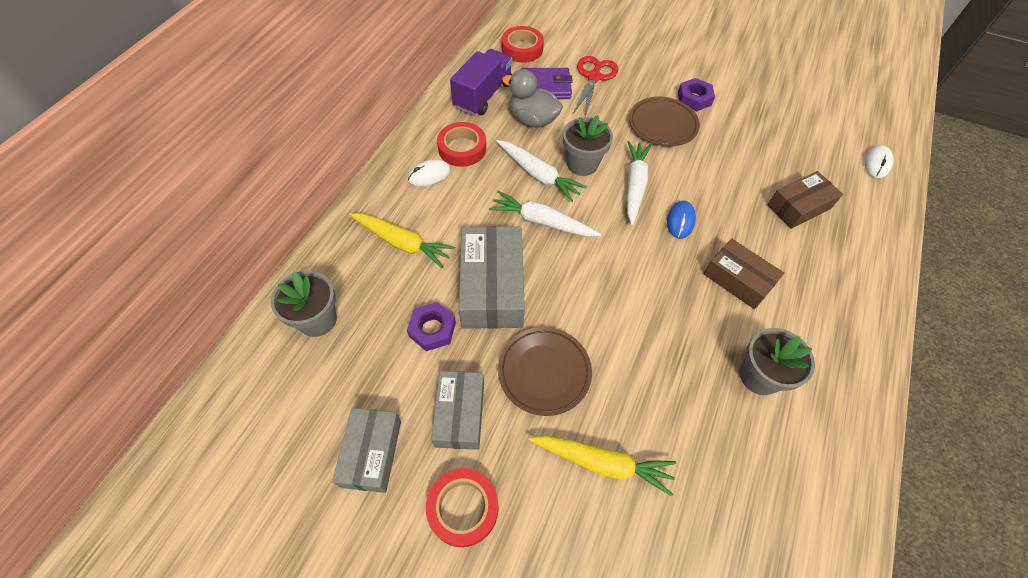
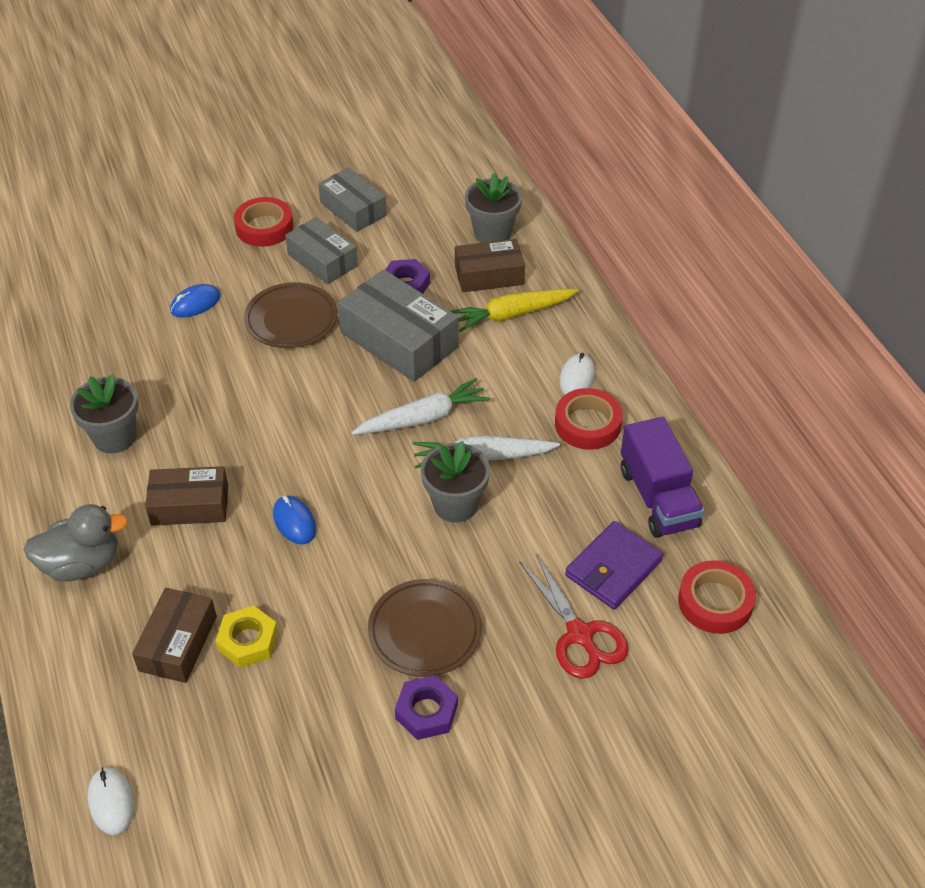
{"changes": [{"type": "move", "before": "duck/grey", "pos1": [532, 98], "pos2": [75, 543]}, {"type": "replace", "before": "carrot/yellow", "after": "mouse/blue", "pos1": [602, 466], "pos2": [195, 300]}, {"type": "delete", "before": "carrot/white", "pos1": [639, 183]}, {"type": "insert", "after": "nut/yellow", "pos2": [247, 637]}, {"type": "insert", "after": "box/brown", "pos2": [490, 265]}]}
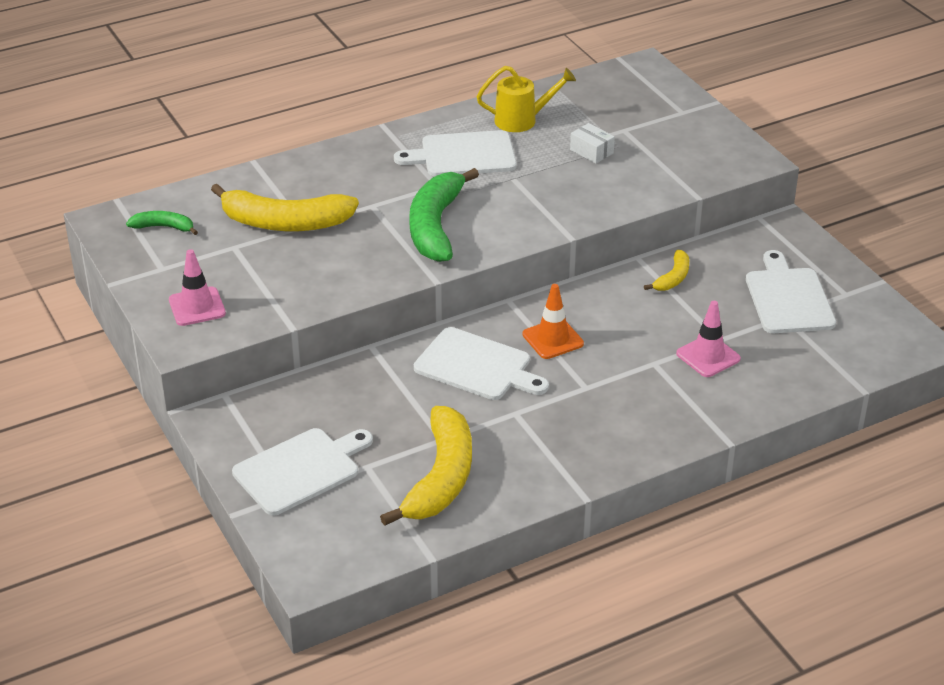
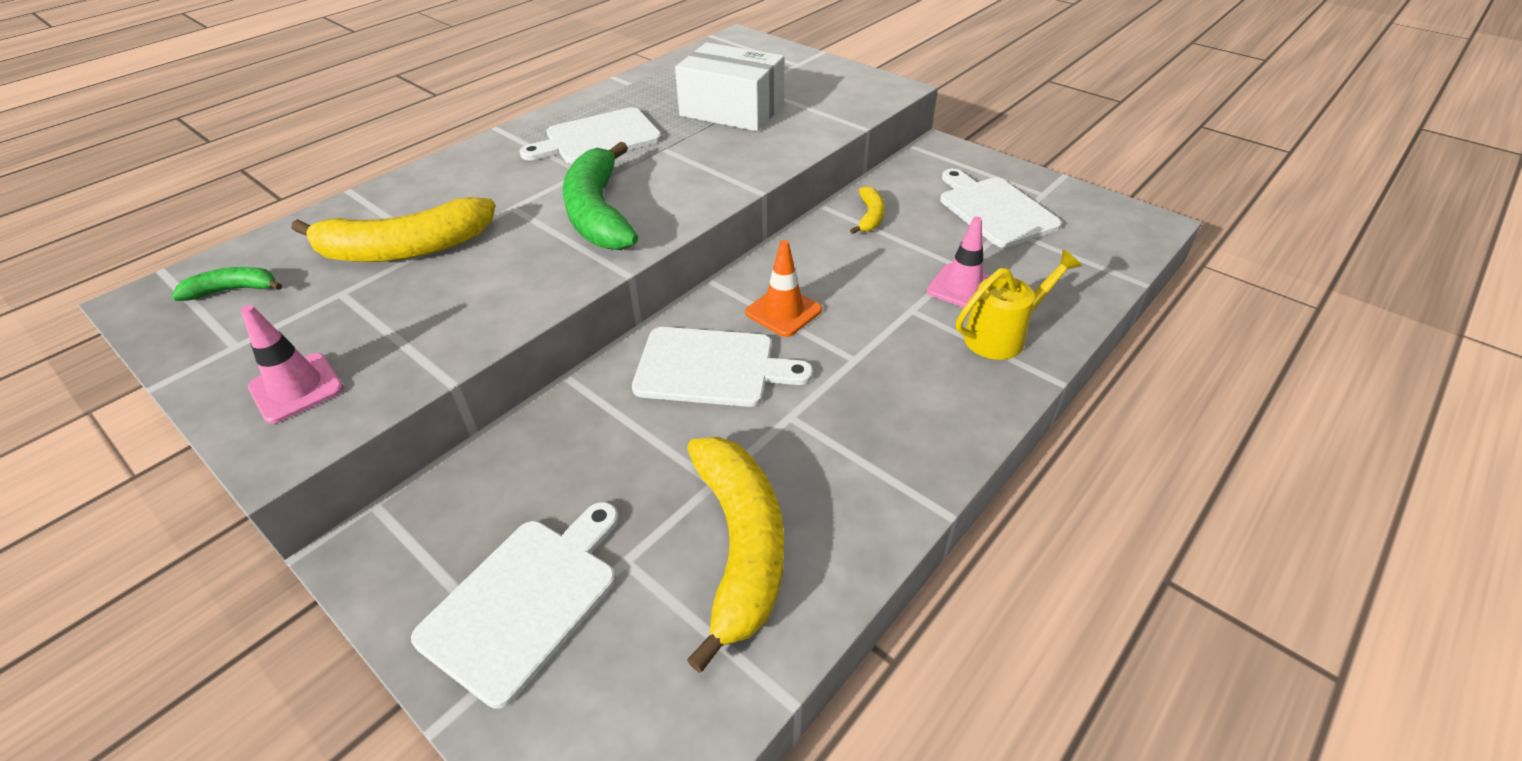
{"changes": [{"type": "move", "before": "watering can/yellow", "pos1": [526, 99], "pos2": [1019, 305]}, {"type": "resize", "before": "box/white", "pos1": [592, 143], "pos2": [729, 87], "scale": 2.27}]}
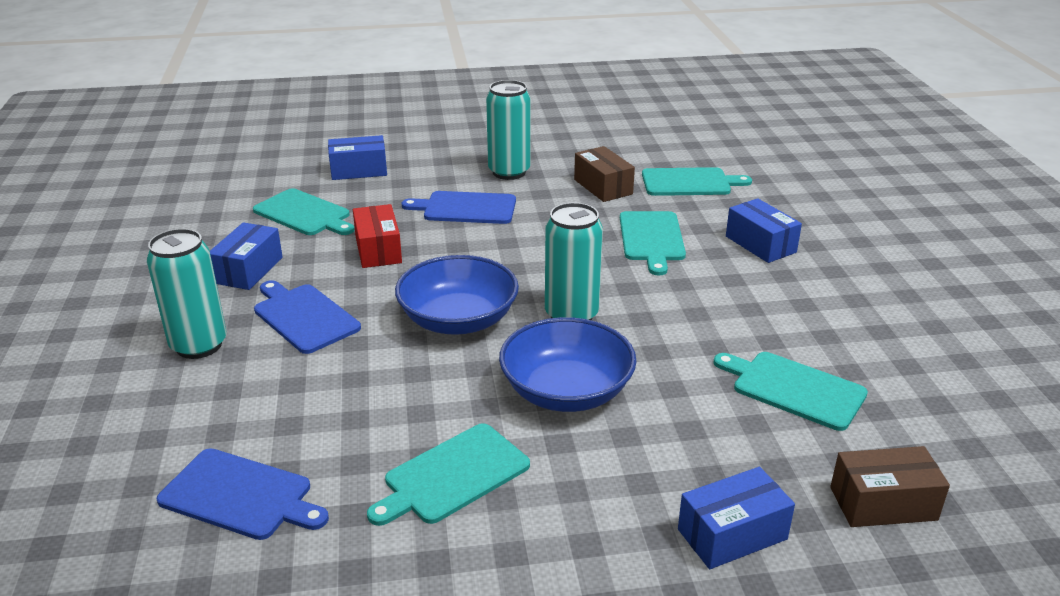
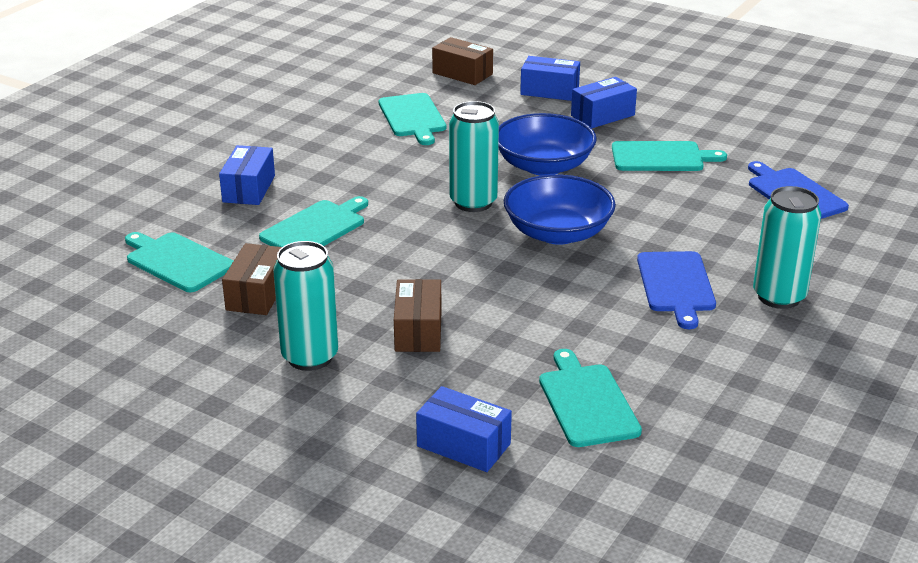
{"changes": [{"type": "move", "before": "box/blue", "pos1": [246, 256], "pos2": [604, 102]}, {"type": "delete", "before": "box/red", "pos1": [377, 236]}, {"type": "replace", "before": "cutting board/blue", "after": "box/brown", "pos1": [459, 207], "pos2": [418, 315]}]}
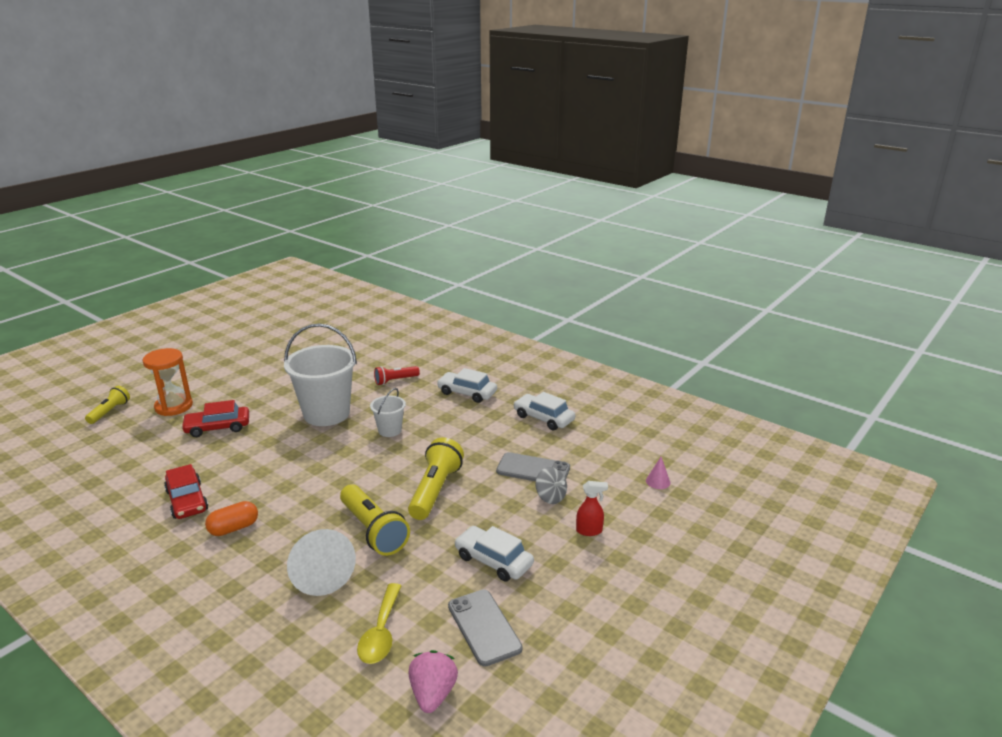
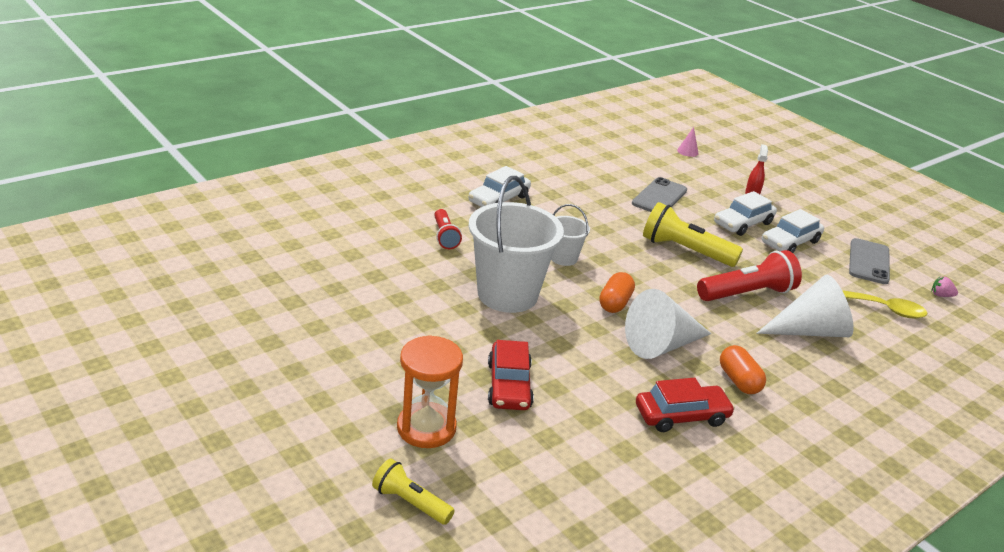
{"changes": [{"type": "recolor", "before": "flashlight/yellow", "after": "flashlight/red", "pos1": [375, 520], "pos2": [749, 275]}, {"type": "resize", "before": "strawberry/pink", "pos1": [433, 681], "pos2": [944, 287], "scale": 0.55}, {"type": "rotate", "before": "phone/grey", "pos1": [485, 628], "pos2": [869, 261], "turn": -60}, {"type": "move", "before": "car/white", "pos1": [544, 411], "pos2": [745, 213]}, {"type": "delete", "before": "spinning top/grey", "pos1": [551, 485]}, {"type": "insert", "after": "capsule/orange", "pos2": [617, 292]}, {"type": "insert", "after": "cone/white", "pos2": [668, 324]}]}
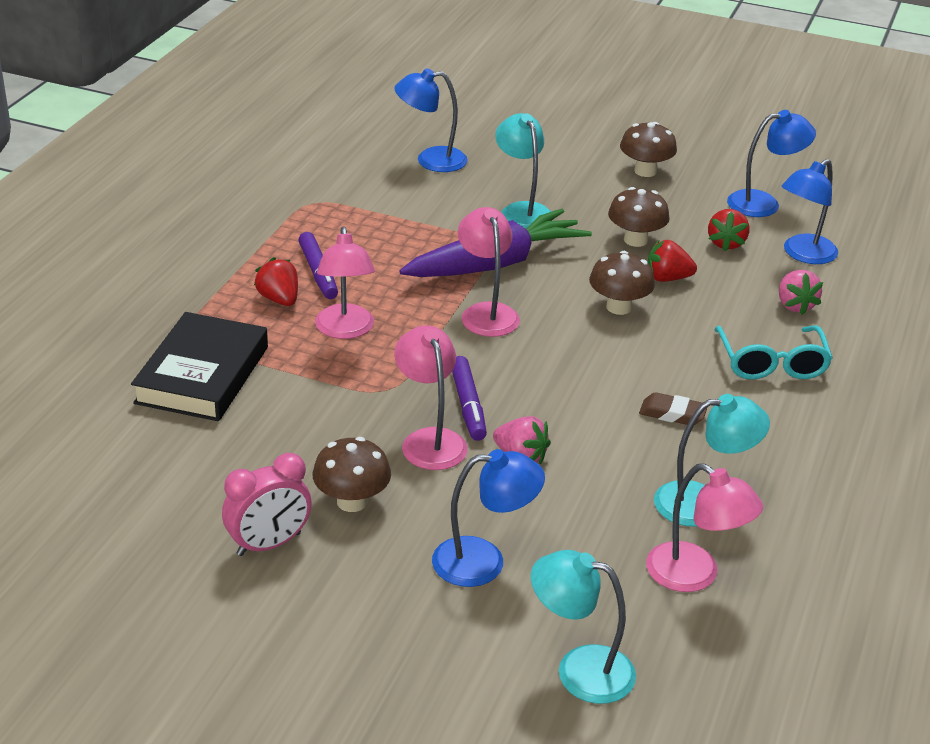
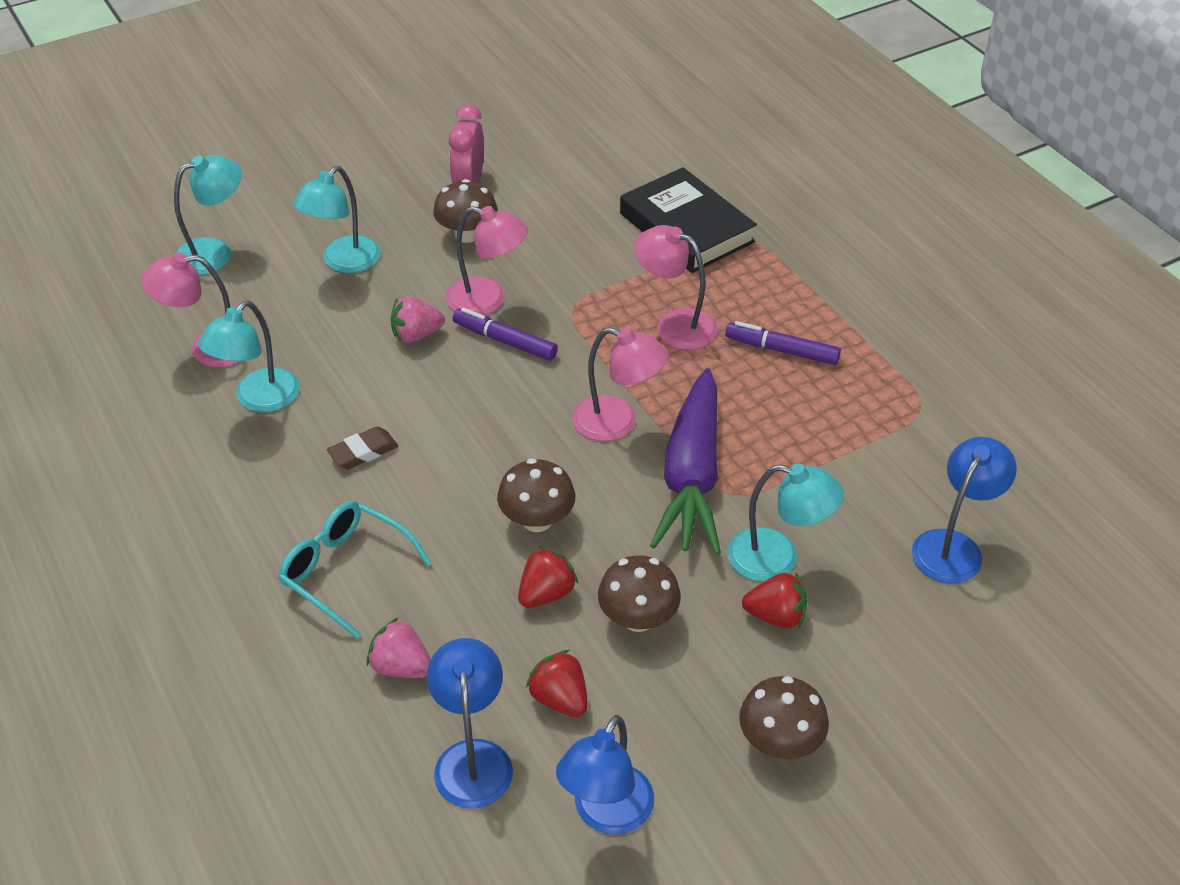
{"changes": [{"type": "move", "before": "strawberry/red", "pos1": [276, 281], "pos2": [775, 600]}, {"type": "recolor", "before": "lamp/blue", "after": "lamp/turquoise", "pos1": [488, 518], "pos2": [337, 219]}]}
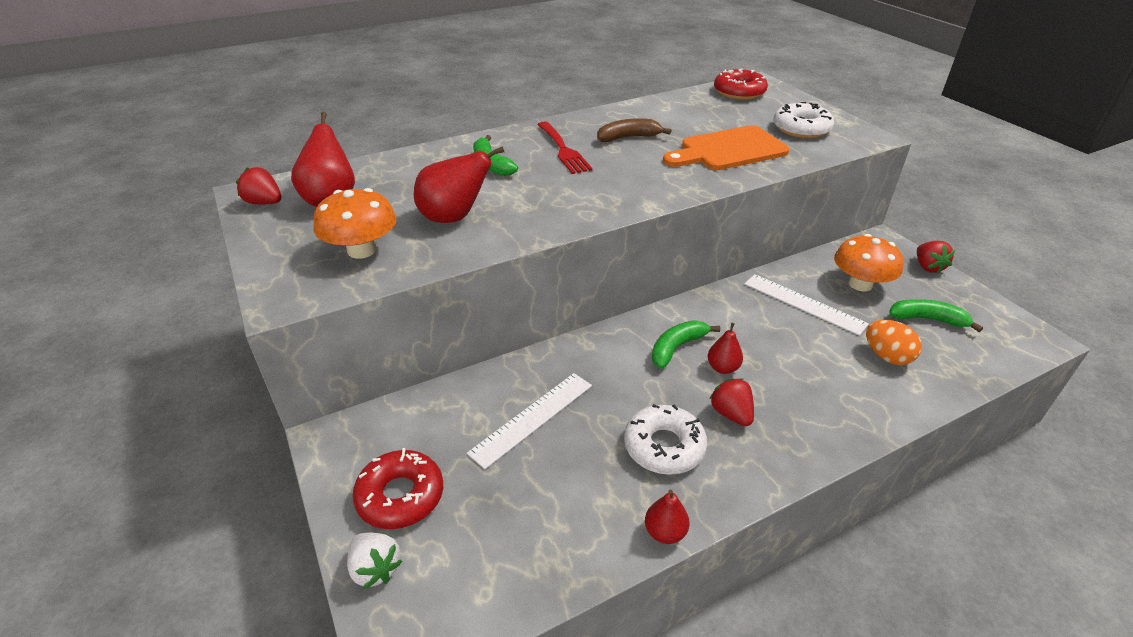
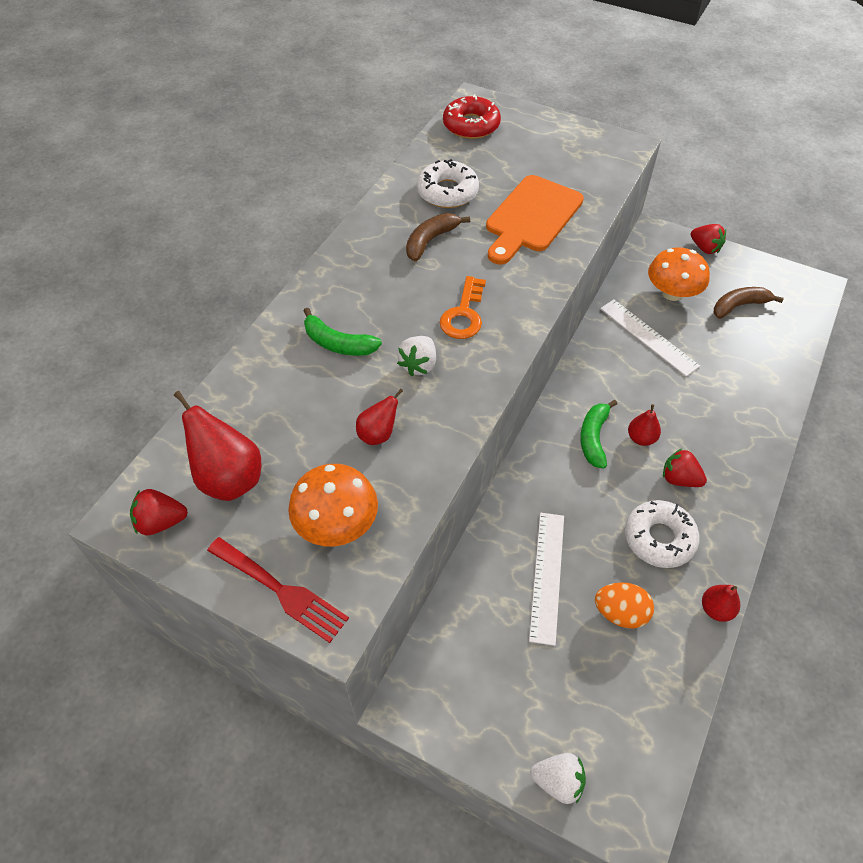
{"changes": [{"type": "delete", "before": "donut/red", "pos1": [398, 488]}, {"type": "resize", "before": "pear/red", "pos1": [459, 184], "pos2": [379, 417], "scale": 0.57}, {"type": "move", "before": "fork/red", "pos1": [565, 147], "pos2": [278, 590]}, {"type": "rotate", "before": "ruler/white", "pos1": [806, 305], "pos2": [650, 338], "turn": 45}, {"type": "move", "before": "donut/white", "pos1": [803, 120], "pos2": [448, 183]}, {"type": "move", "before": "egg/orange", "pos1": [894, 342], "pos2": [624, 605]}, {"type": "recolor", "before": "banana/green", "after": "banana/brown", "pos1": [936, 315], "pos2": [749, 303]}, {"type": "insert", "after": "strawberry/white", "pos2": [416, 356]}, {"type": "insert", "after": "key/orange", "pos2": [462, 307]}]}
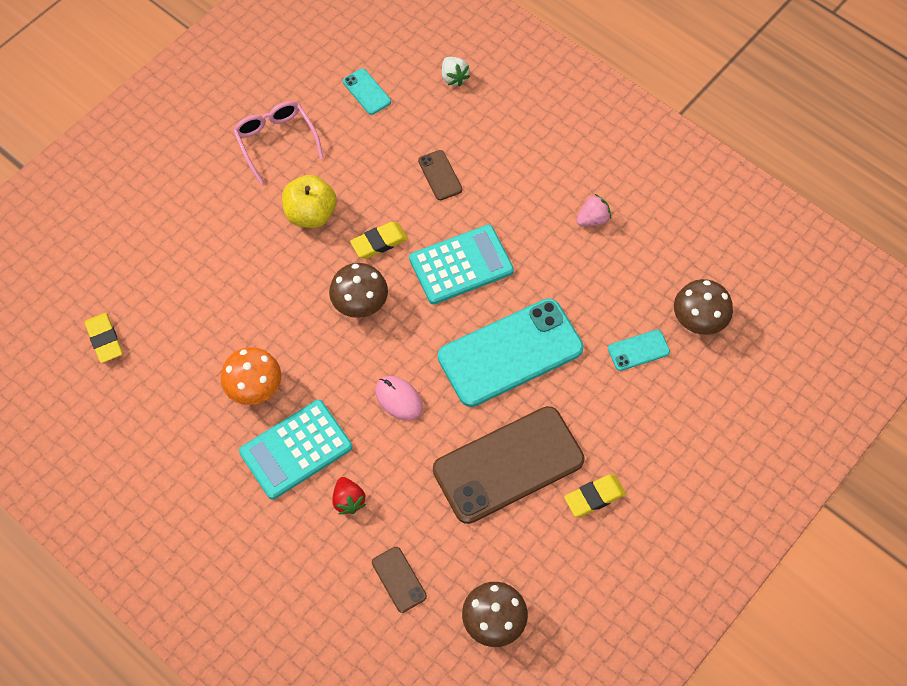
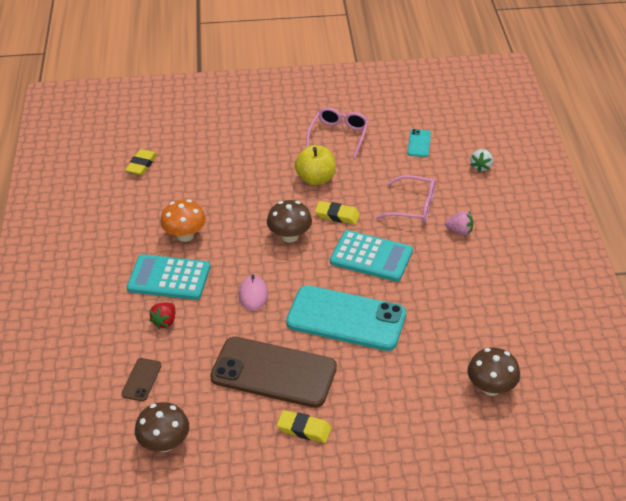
{"changes": [{"type": "replace", "before": "phone/brown", "after": "glasses/pink", "pos1": [440, 175], "pos2": [406, 199]}, {"type": "move", "before": "strawberry/pink", "pos1": [593, 210], "pos2": [459, 223]}, {"type": "delete", "before": "phone/turquoise", "pos1": [639, 350]}]}
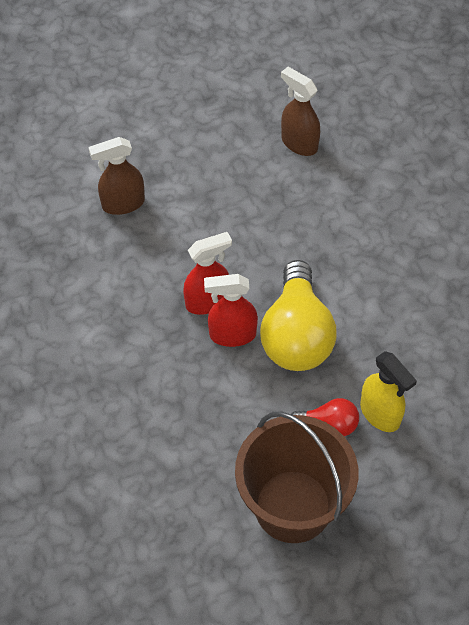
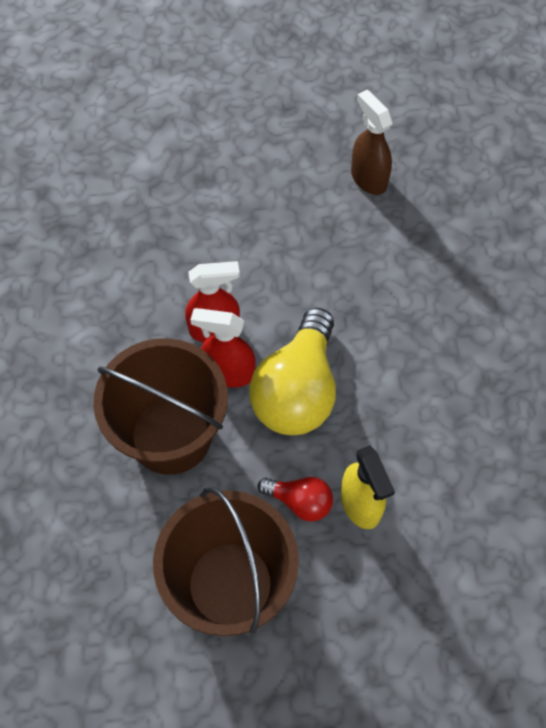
{"changes": [{"type": "delete", "before": "spray bottle/brown", "pos1": [117, 176]}, {"type": "insert", "after": "bucket/brown", "pos2": [160, 406]}]}
